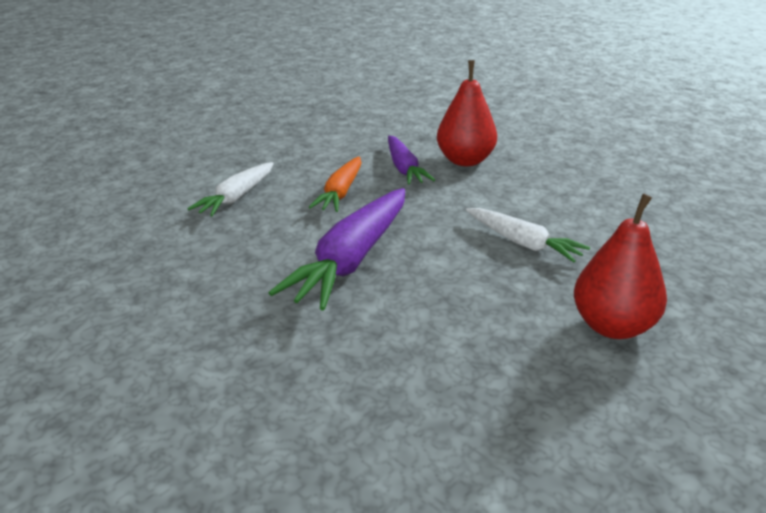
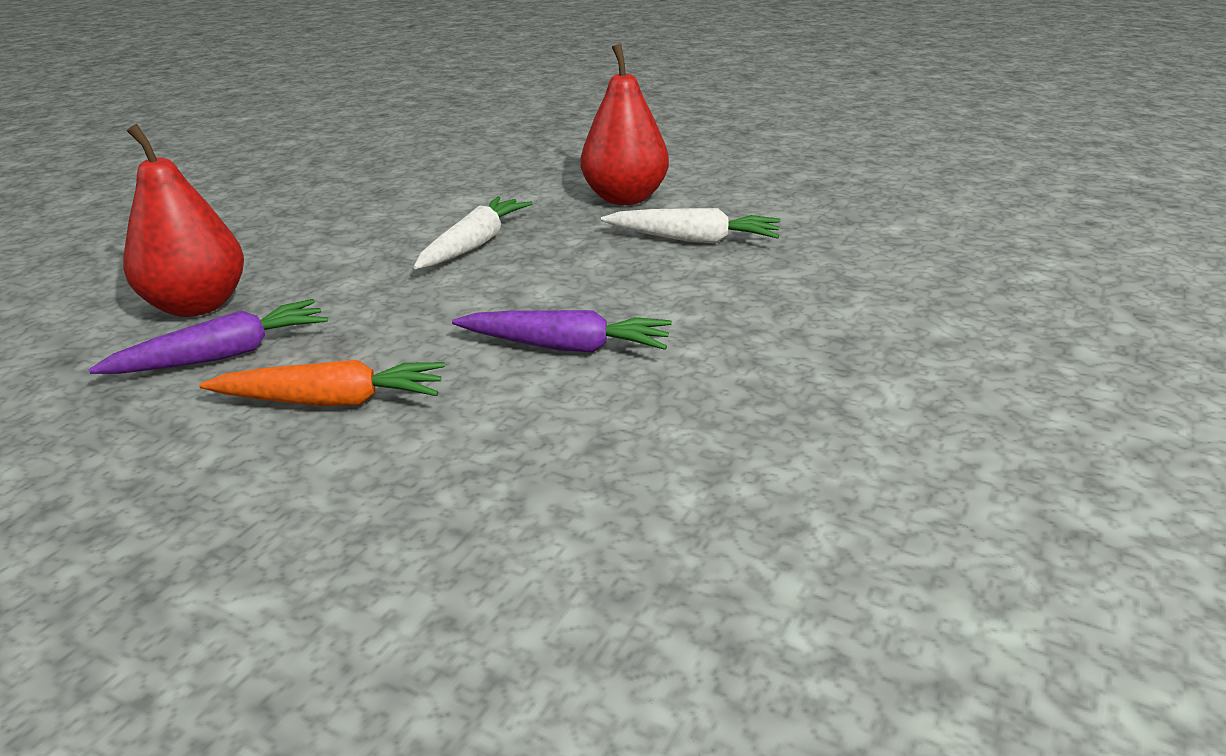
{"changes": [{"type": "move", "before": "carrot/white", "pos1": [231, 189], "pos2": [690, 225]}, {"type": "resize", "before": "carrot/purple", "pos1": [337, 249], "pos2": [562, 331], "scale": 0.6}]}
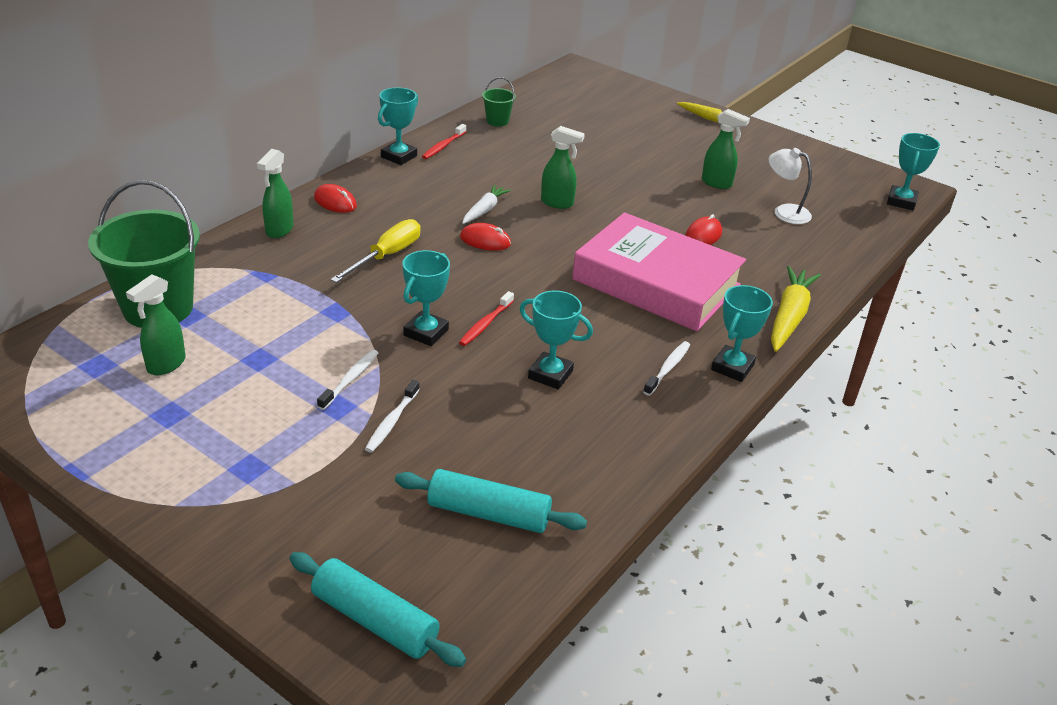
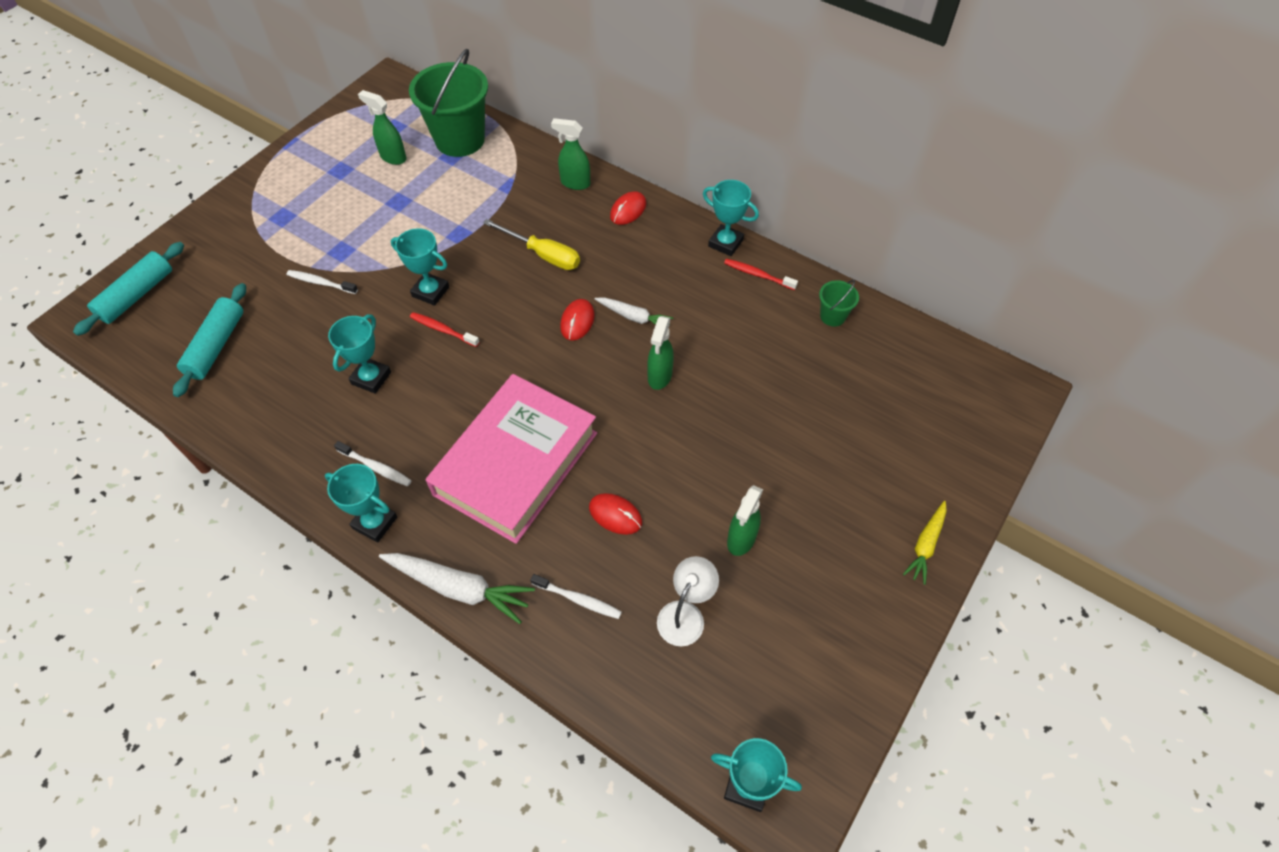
{"changes": [{"type": "move", "before": "toothbrush/white", "pos1": [348, 380], "pos2": [576, 596]}, {"type": "recolor", "before": "carrot/yellow", "after": "carrot/white", "pos1": [796, 309], "pos2": [457, 588]}]}
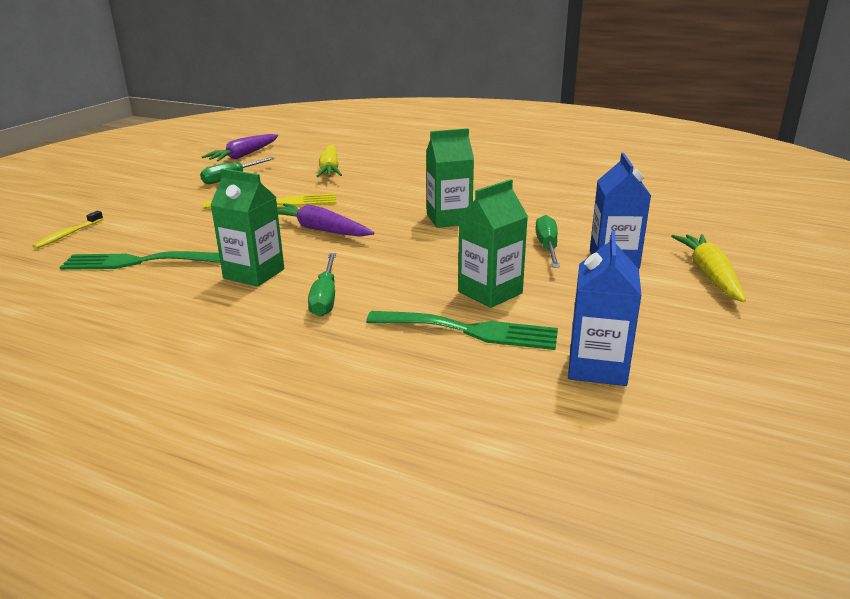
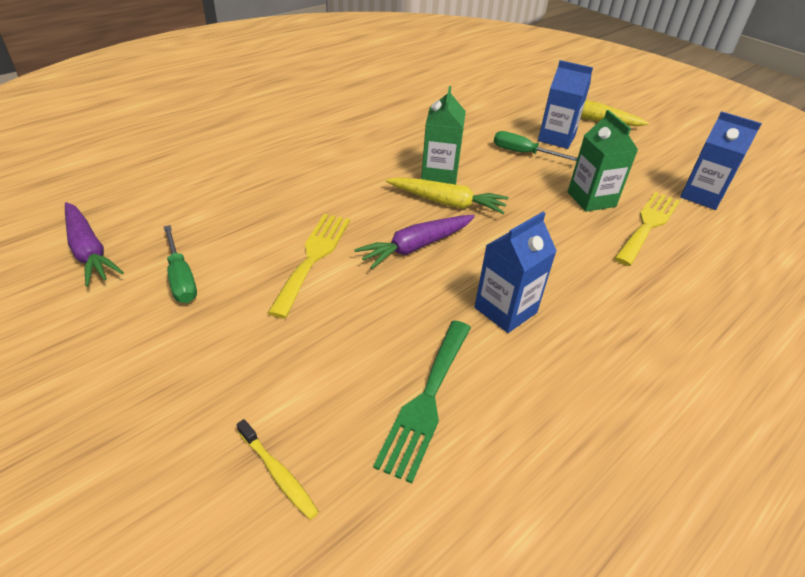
{"changes": [{"type": "recolor", "before": "carton/green", "after": "carton/blue", "pos1": [247, 227], "pos2": [515, 272]}, {"type": "delete", "before": "screwdriver/green", "pos1": [322, 285]}, {"type": "move", "before": "carrot/yellow", "pos1": [329, 161], "pos2": [447, 195]}, {"type": "recolor", "before": "fork/green", "after": "fork/yellow", "pos1": [462, 330], "pos2": [647, 229]}]}
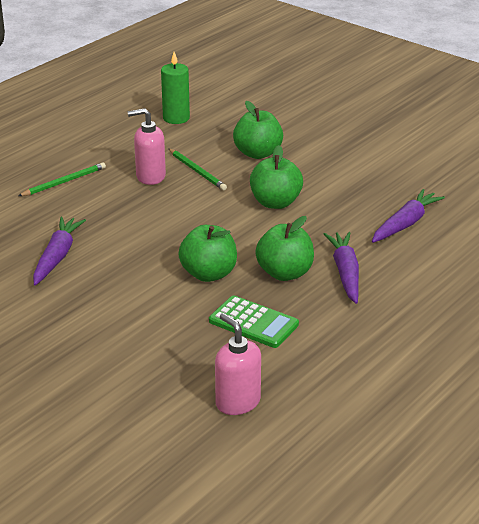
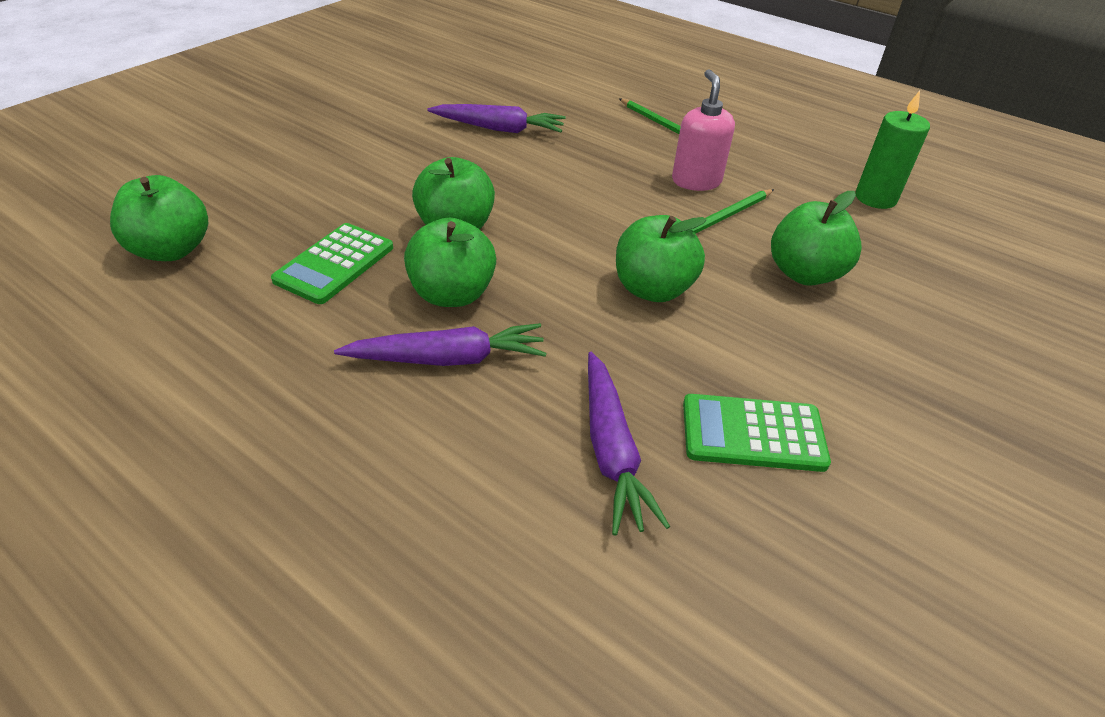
{"changes": [{"type": "replace", "before": "soap dispenser/pink", "after": "apple/green", "pos1": [238, 364], "pos2": [159, 218]}, {"type": "rotate", "before": "carrot/purple", "pos1": [408, 216], "pos2": [629, 444], "turn": 45}, {"type": "insert", "after": "calculator/green", "pos2": [757, 433]}]}
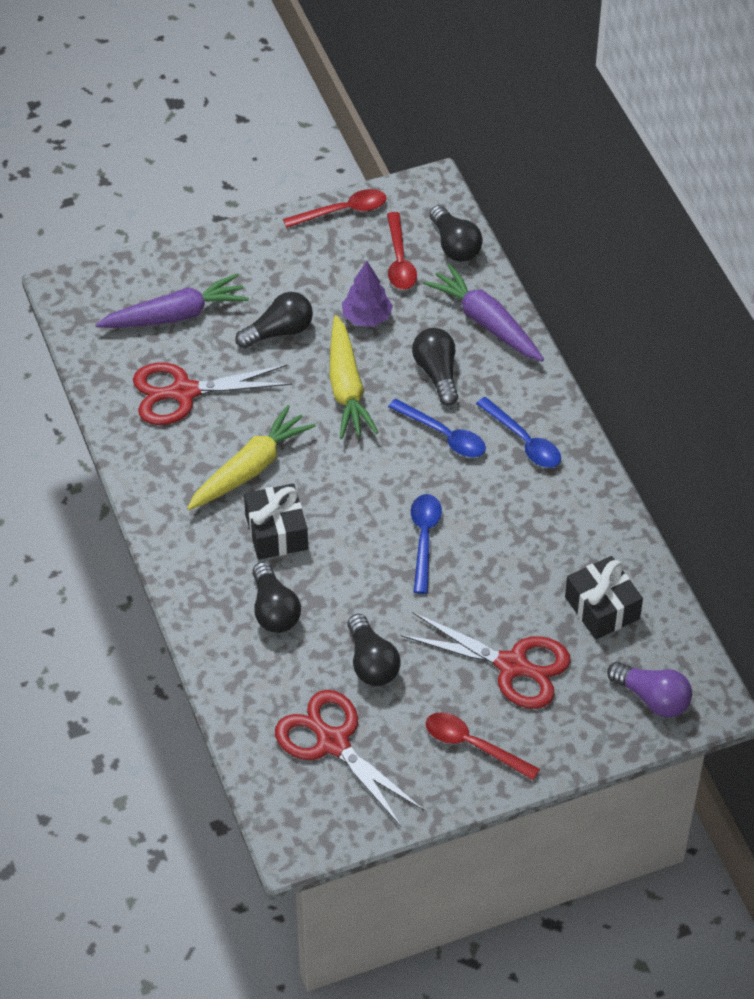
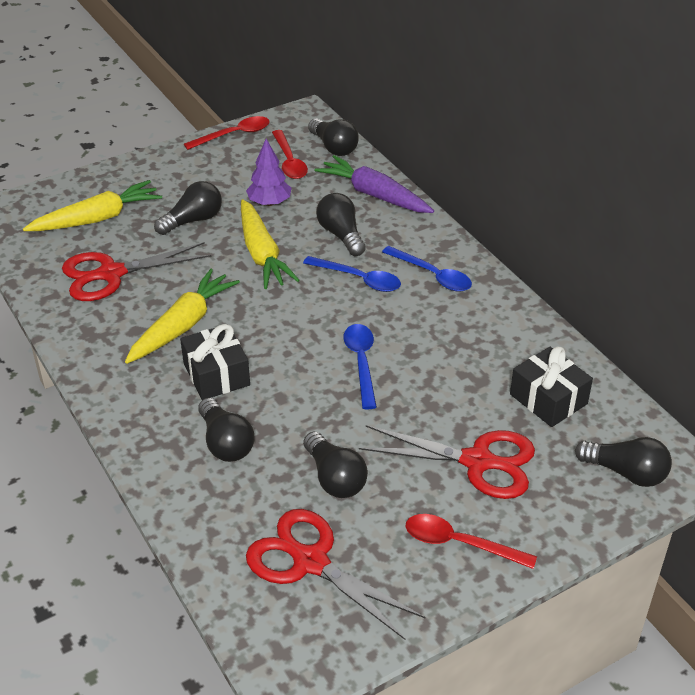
{"changes": [{"type": "recolor", "before": "carrot/purple", "after": "carrot/yellow", "pos1": [172, 301], "pos2": [92, 205]}, {"type": "recolor", "before": "light bulb/purple", "after": "light bulb/black", "pos1": [649, 689], "pos2": [623, 462]}]}
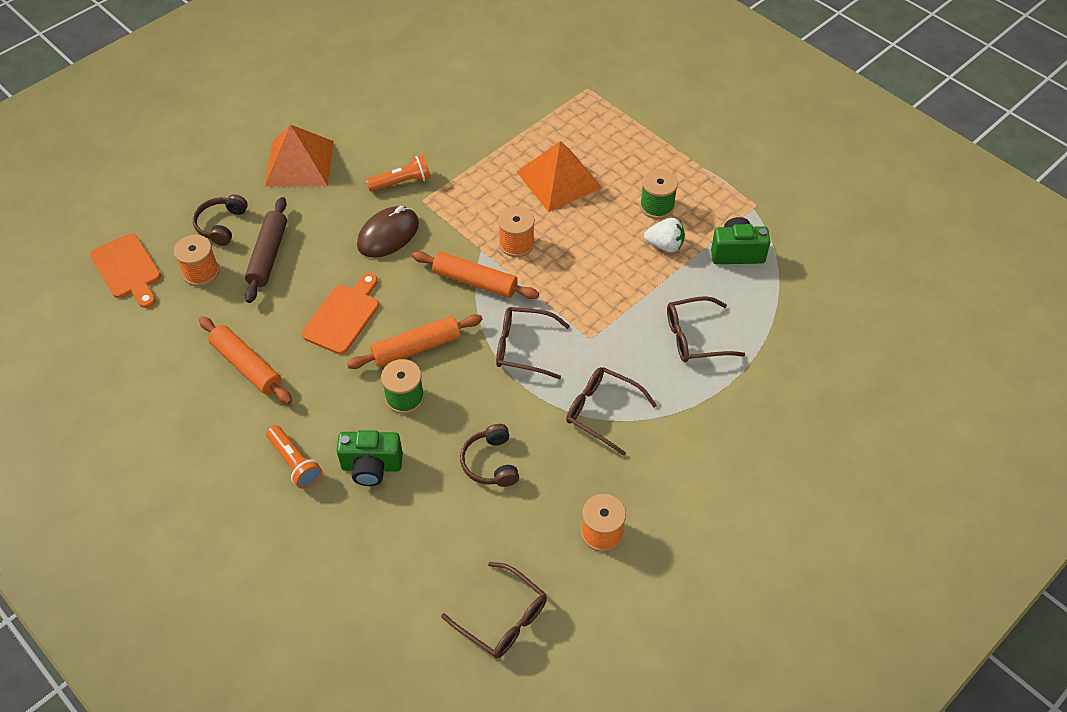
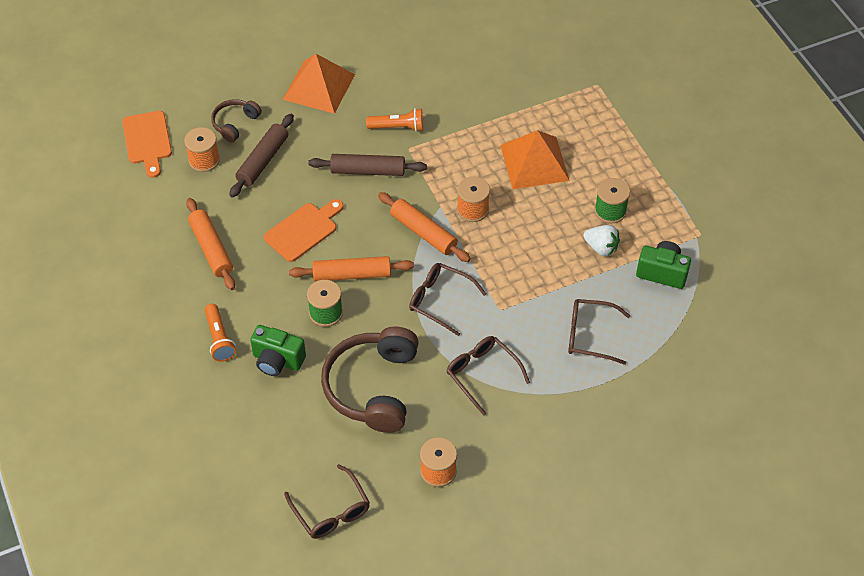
{"changes": [{"type": "replace", "before": "mouse/brown", "after": "rolling pin/brown", "pos1": [388, 232], "pos2": [367, 165]}, {"type": "resize", "before": "headphones/brown", "pos1": [489, 455], "pos2": [370, 379], "scale": 1.95}]}
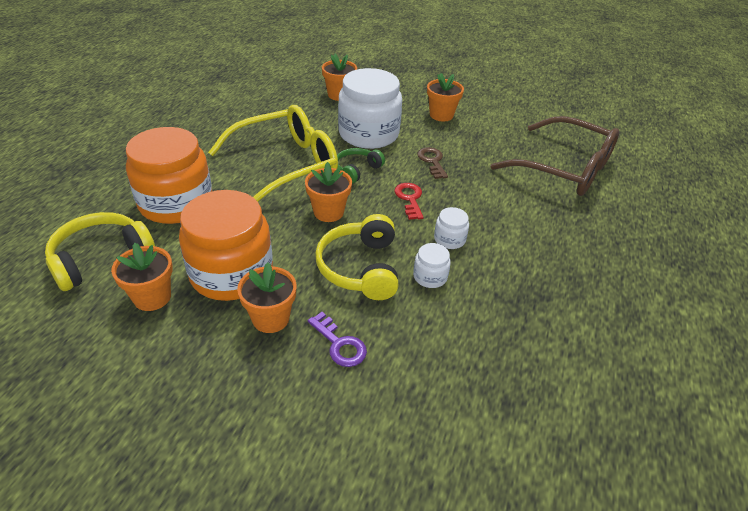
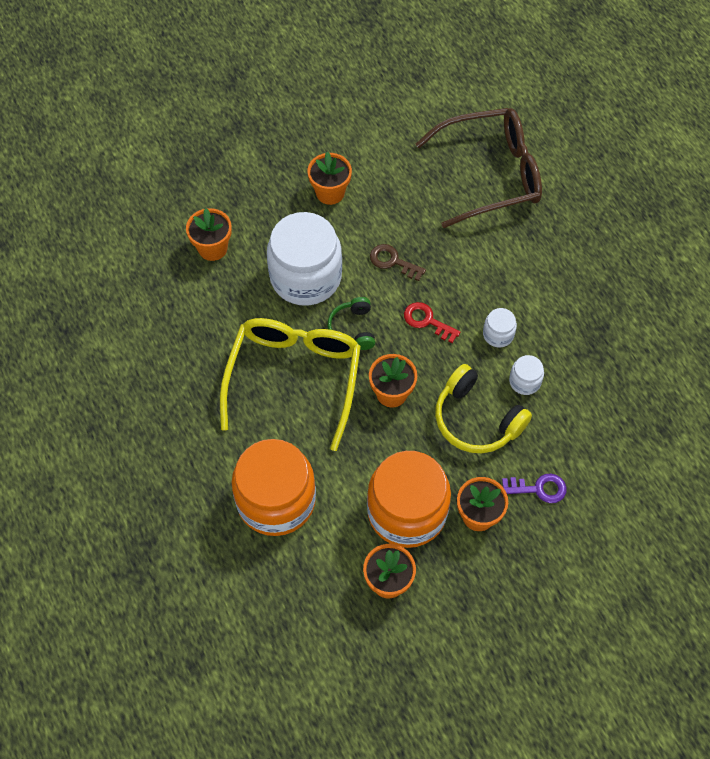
{"changes": [{"type": "delete", "before": "headphones/yellow", "pos1": [100, 251]}]}
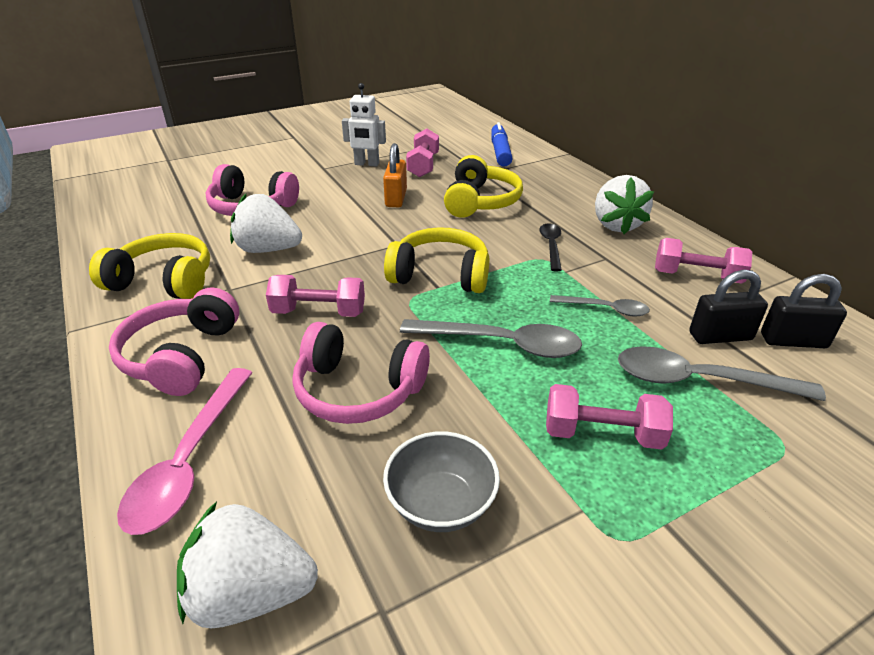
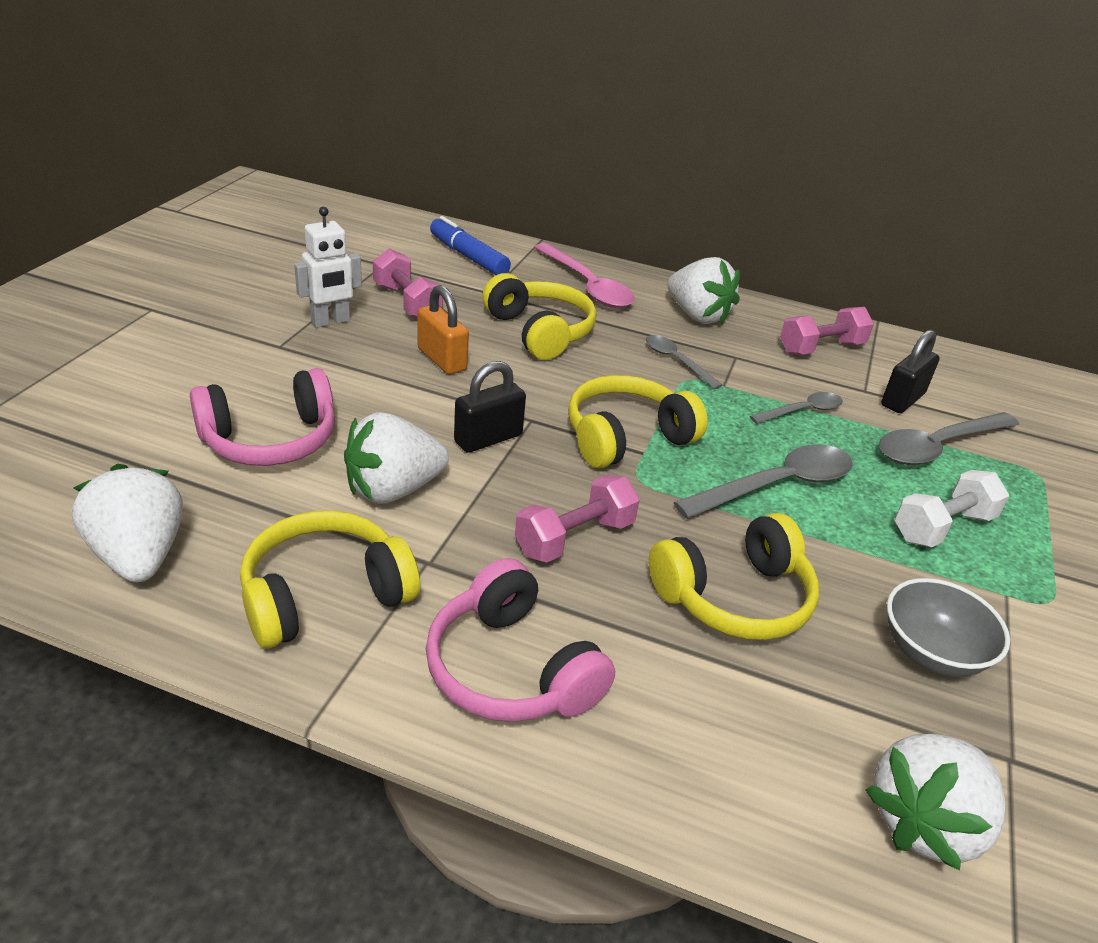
{"changes": [{"type": "move", "before": "spoon/pink", "pos1": [184, 451], "pos2": [584, 275]}, {"type": "recolor", "before": "headphones/pink", "after": "headphones/yellow", "pos1": [361, 373], "pos2": [734, 576]}, {"type": "recolor", "before": "spoon/black", "after": "spoon/grey", "pos1": [550, 247], "pos2": [684, 362]}, {"type": "recolor", "before": "dumbbell/pink", "after": "dumbbell/white", "pos1": [609, 417], "pos2": [952, 508]}, {"type": "move", "before": "padlock/black", "pos1": [804, 311], "pos2": [490, 407]}, {"type": "insert", "after": "strawberry/white", "pos2": [127, 523]}]}
